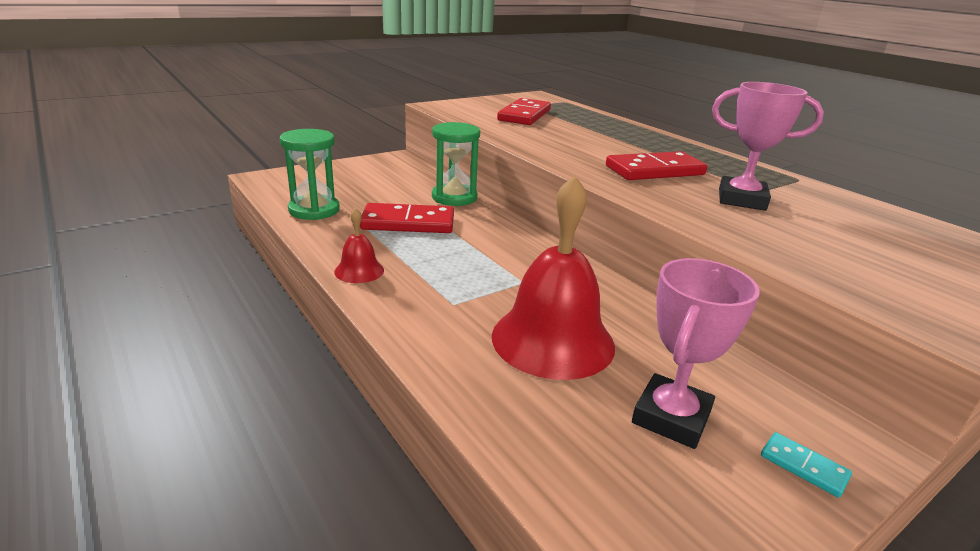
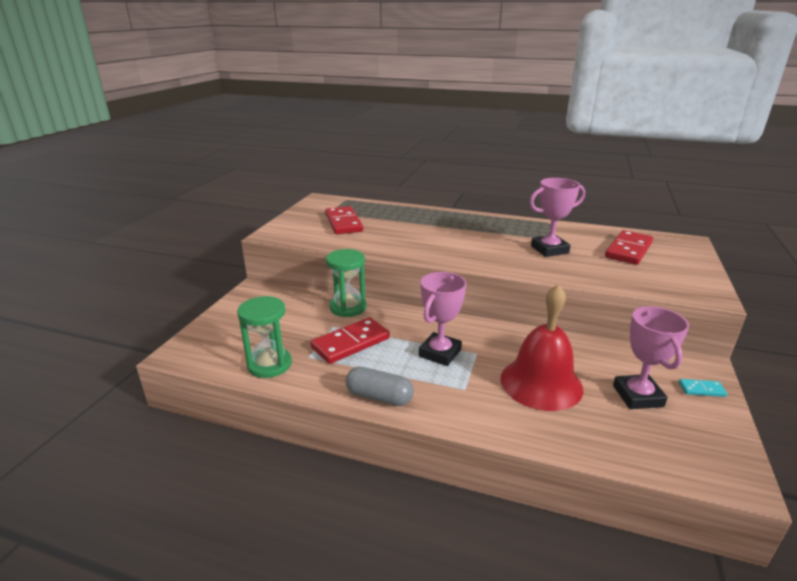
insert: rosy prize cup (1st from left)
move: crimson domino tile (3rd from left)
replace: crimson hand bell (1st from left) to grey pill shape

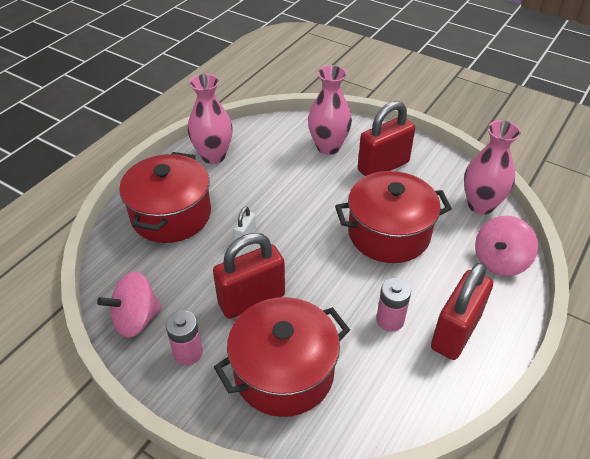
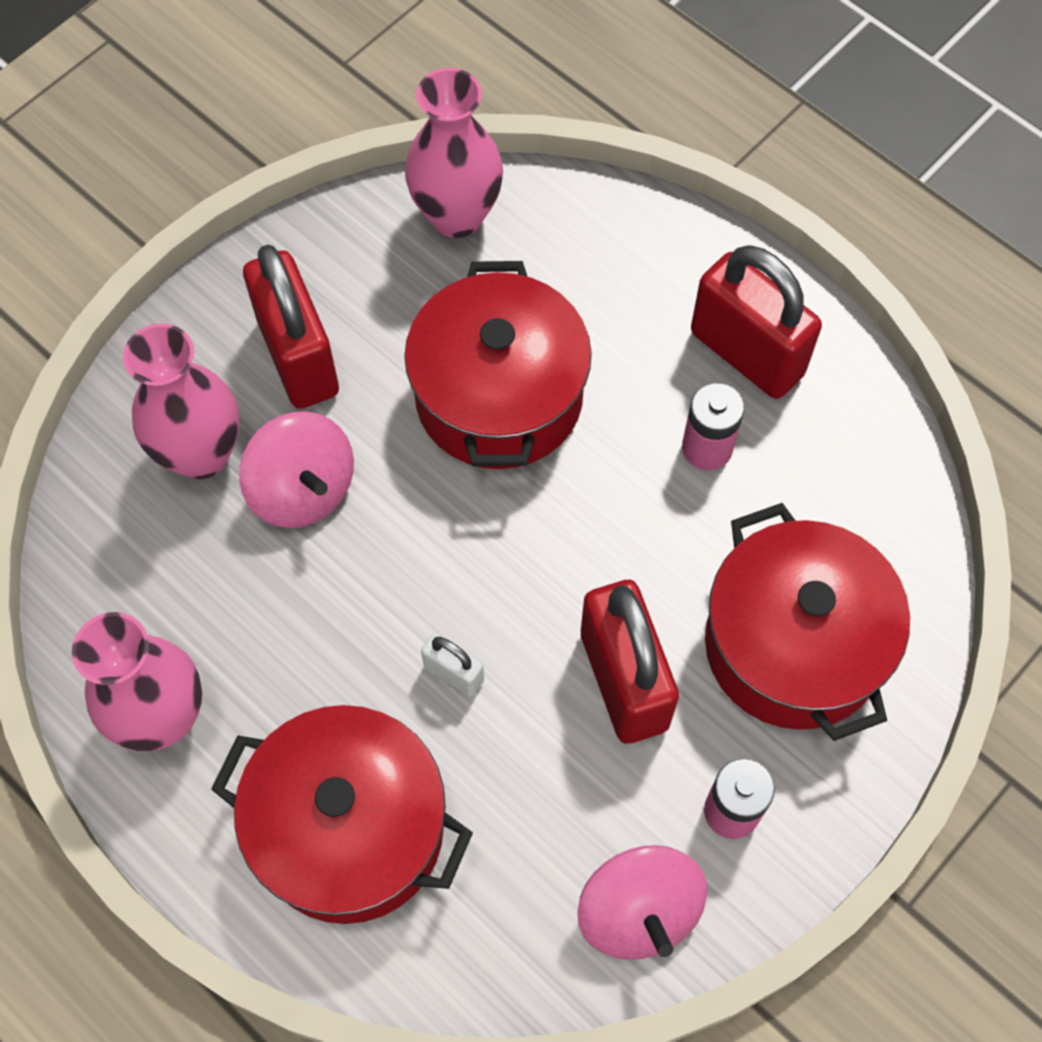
move: rosy whirligig (2nd from left in the first image) to rosy whirligig (1st from left)

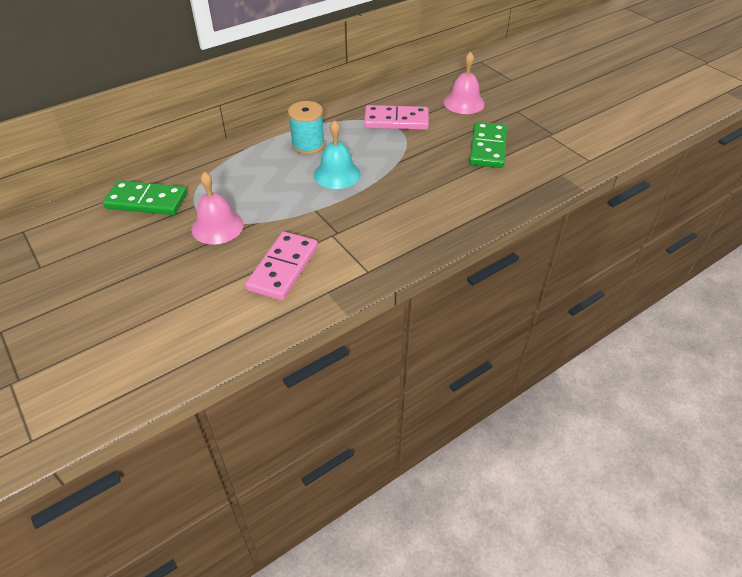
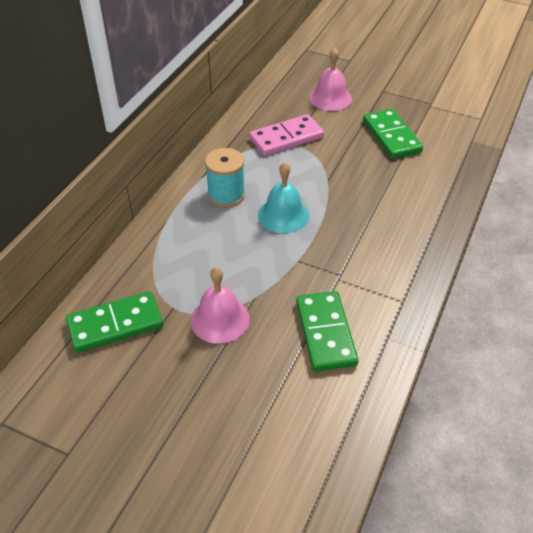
recolor: rosy domino tile (1st from left) to green domino tile (2nd from left)

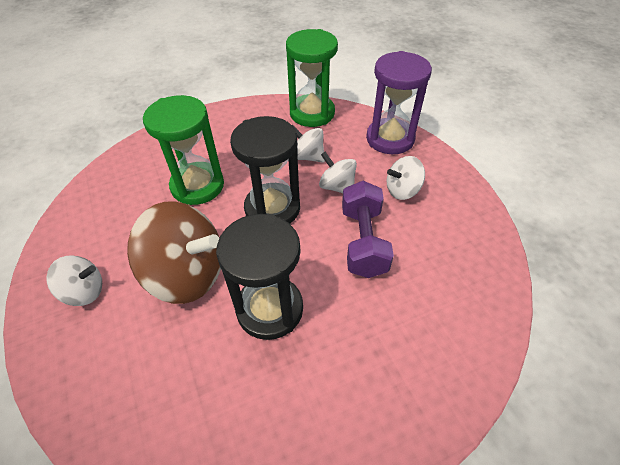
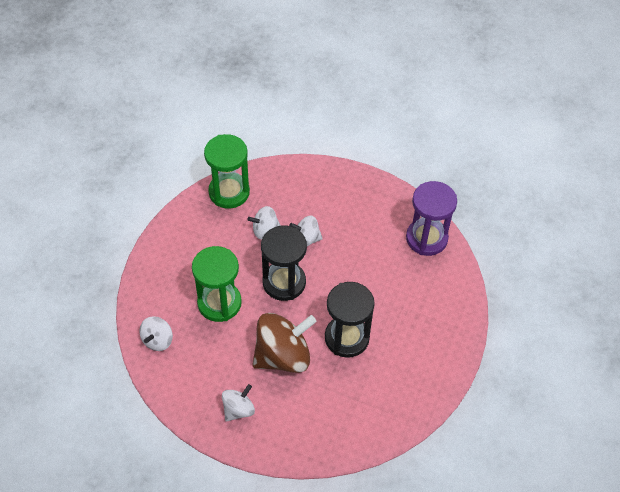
delete: purple free weight
move: purple hourglass; pure white whirligig (4th from left in the first image) to pure white whirligig (1st from left)

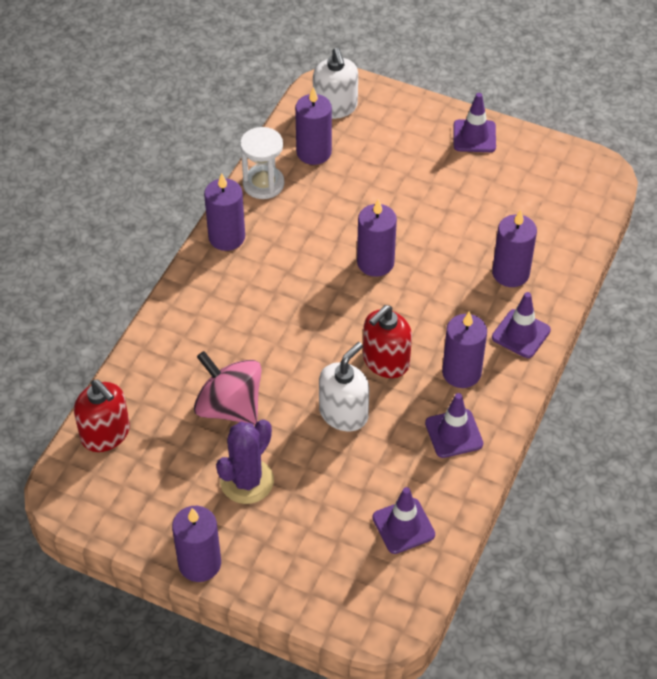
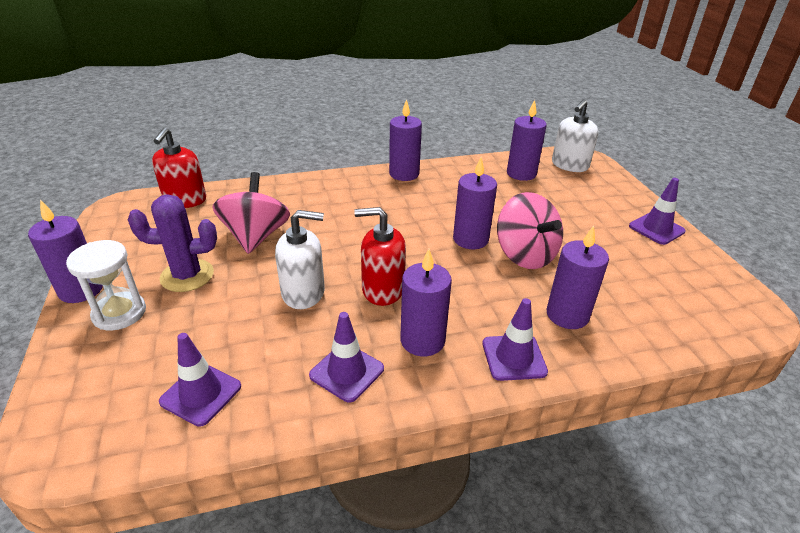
insert: rosy whirligig (2nd from left)
move: pure white hourglass

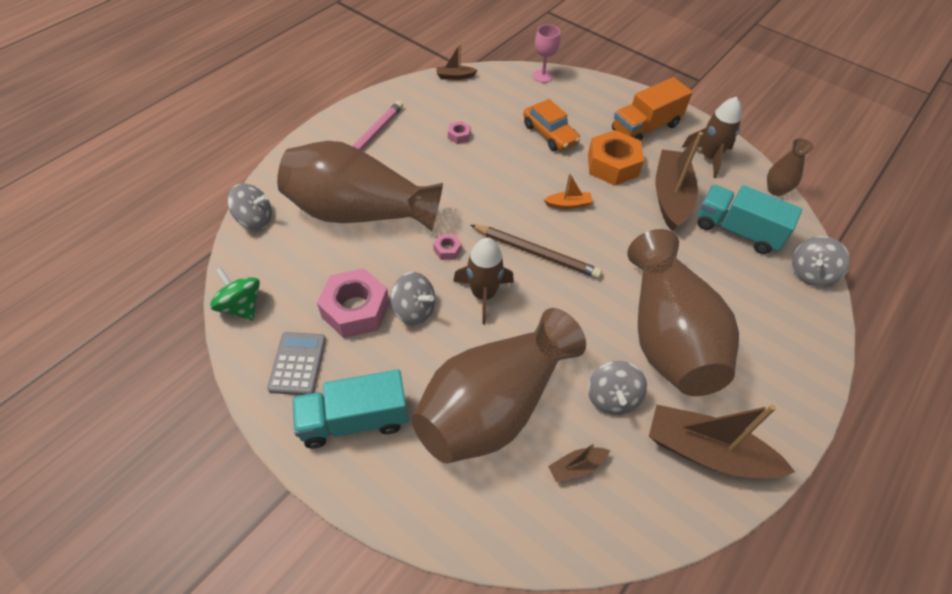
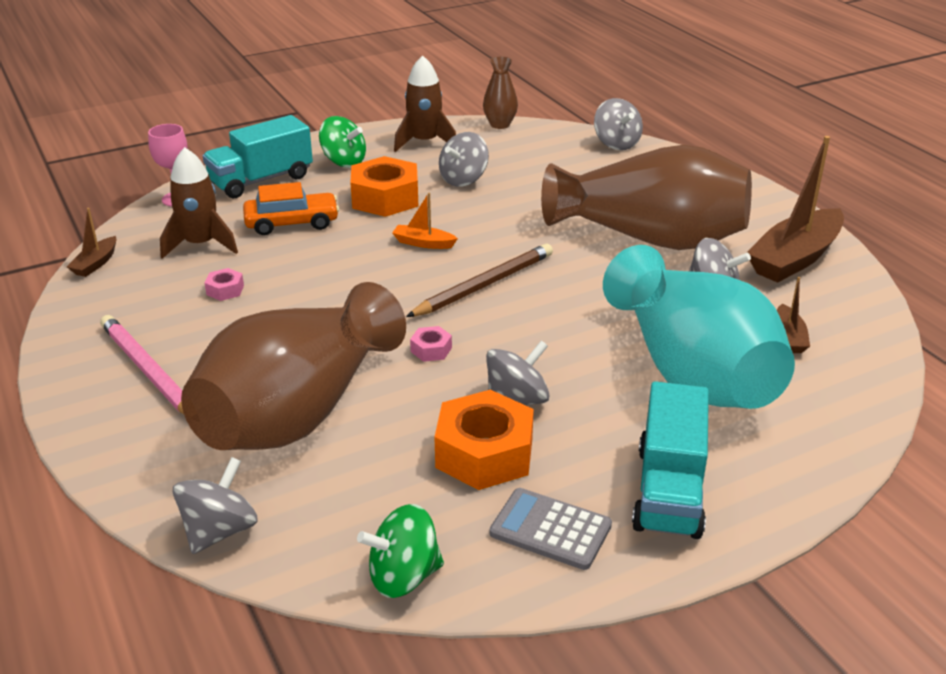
move: aqua lorry (2nd from left in the first image) to aqua lorry (1st from left); dark brown spaceship (1st from left)
replace: bright orange lorry to green whirligig (1st from left); dark brown toy boat (3rd from left) to grey whirligig (2nd from left)
recolor: rosy hexagon nut (1st from left) to bright orange hexagon nut (2nd from left); dark brown tall vase (2nd from left) to aqua tall vase
rotate: bright orange toy boat 90 degrees counterclockwise

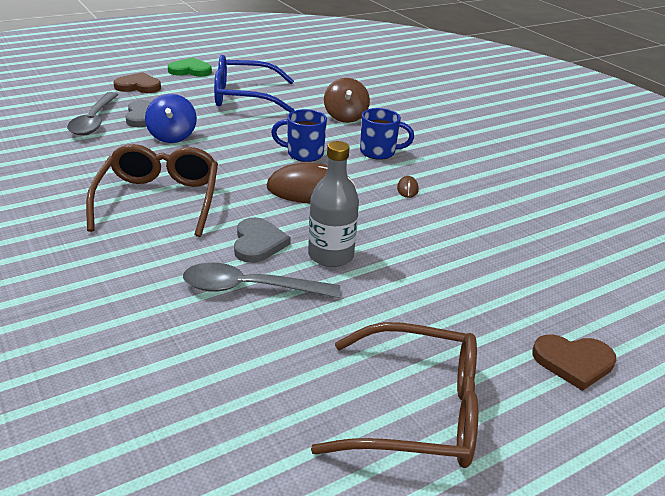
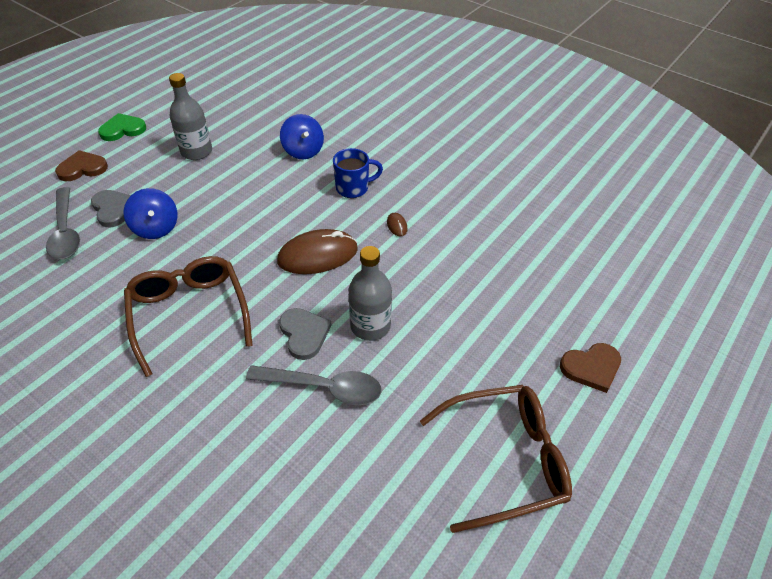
delete: cobalt tea mug (1st from left)
replace: cobalt glasses to grey drink bottle (1st from left)
recolor: dark brown whirligig to cobalt whirligig (2nd from left)
rotate: grey tablespoon (2nd from left) 150 degrees counterclockwise

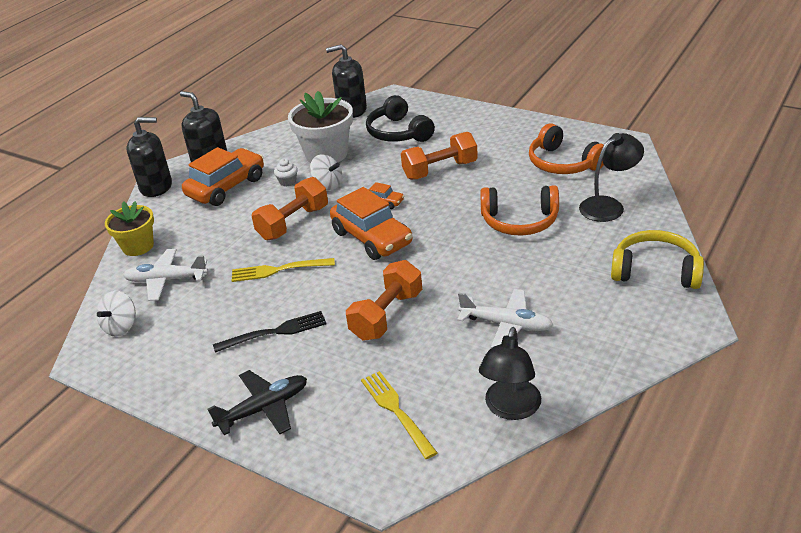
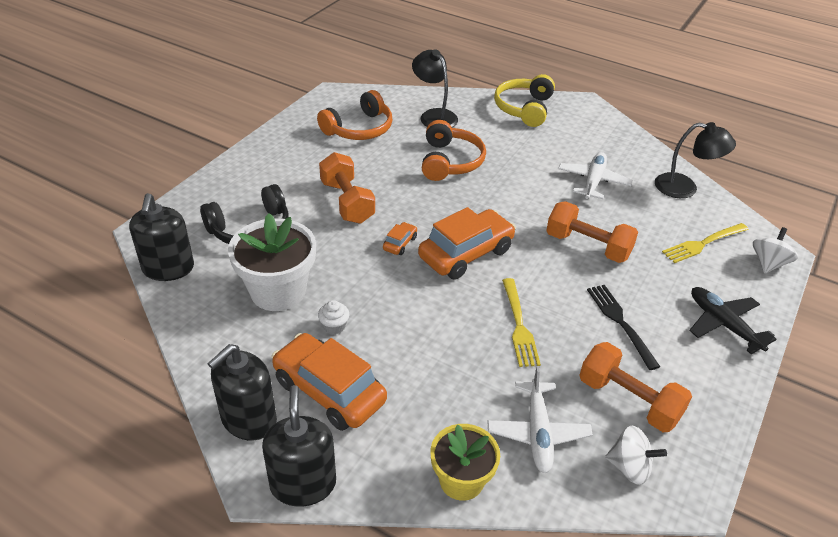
move: pure white whirligig (2nd from left); bright orange free weight (1st from left in the first image) to bright orange free weight (3rd from left)

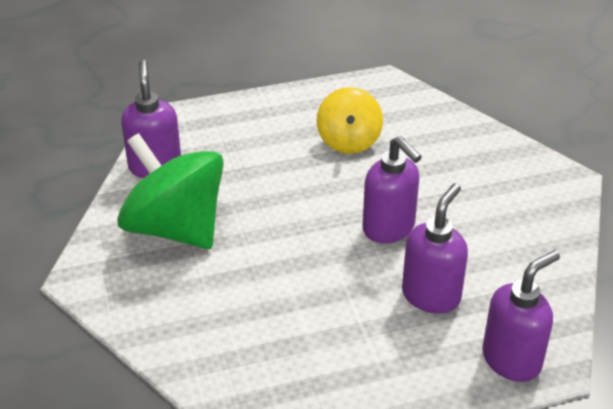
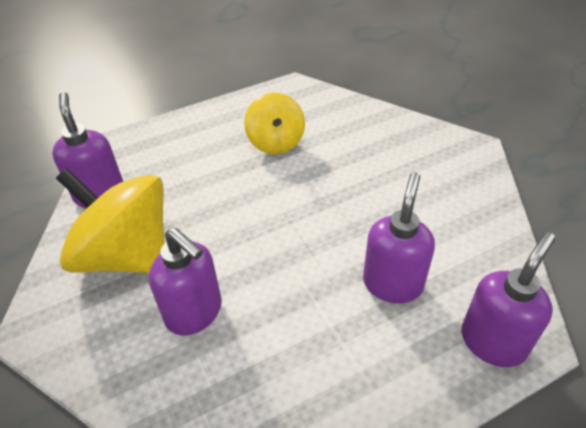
move: purple soap pump (2nd from left)
recolor: green whirligig to bright yellow whirligig (1st from left)

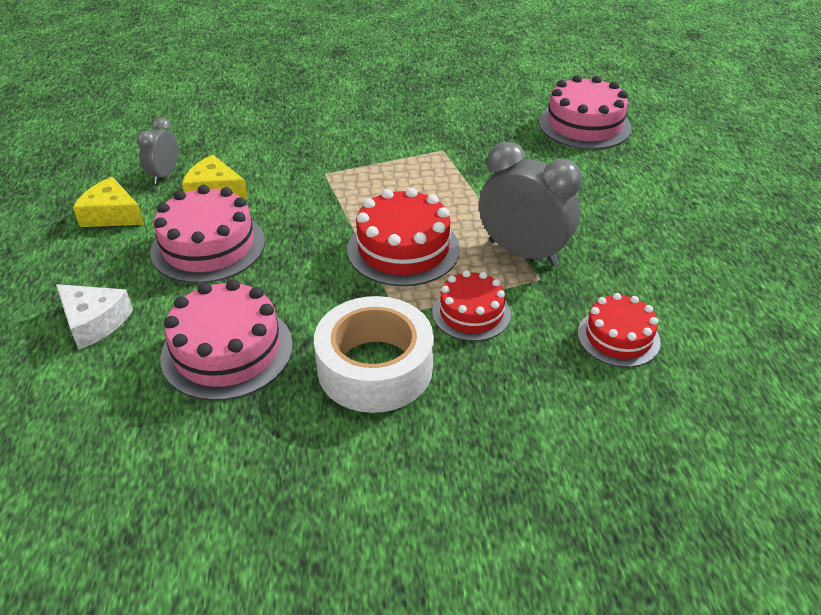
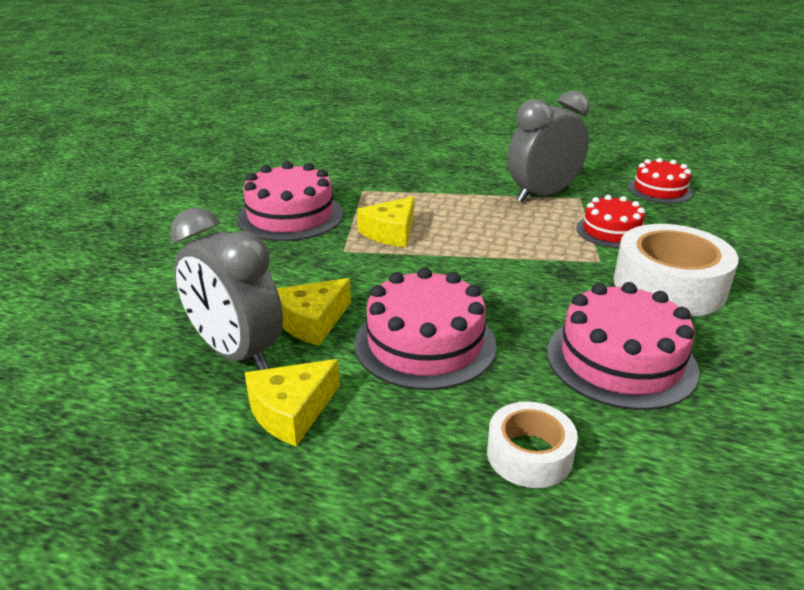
delete: crimson layer cake (1st from left)
insert: bright yellow cheese wedge (3rd from left)
move: rosy layer cake (3rd from left in the first image) to rosy layer cake (1st from left)
replace: pure white cheese wedge to pure white roll of tape (1st from left)
resize: grey bedside clock (1st from left) x1.81

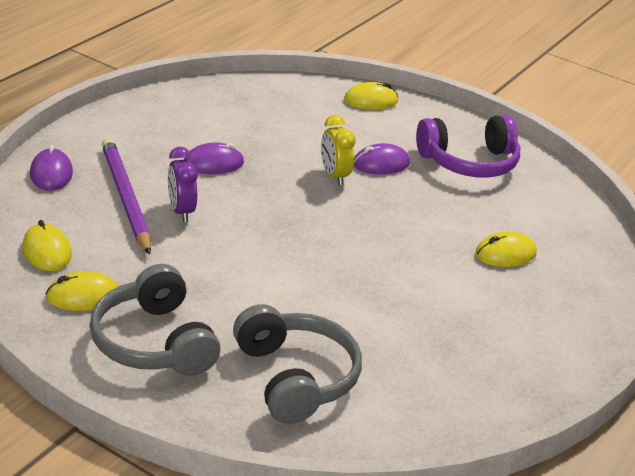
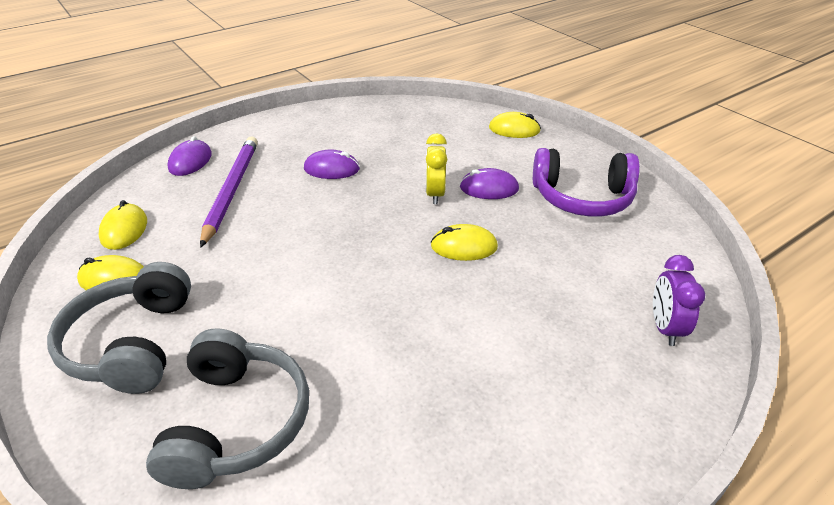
move: purple bedside clock; bright yellow computer mouse (4th from left in the first image) to bright yellow computer mouse (3rd from left)

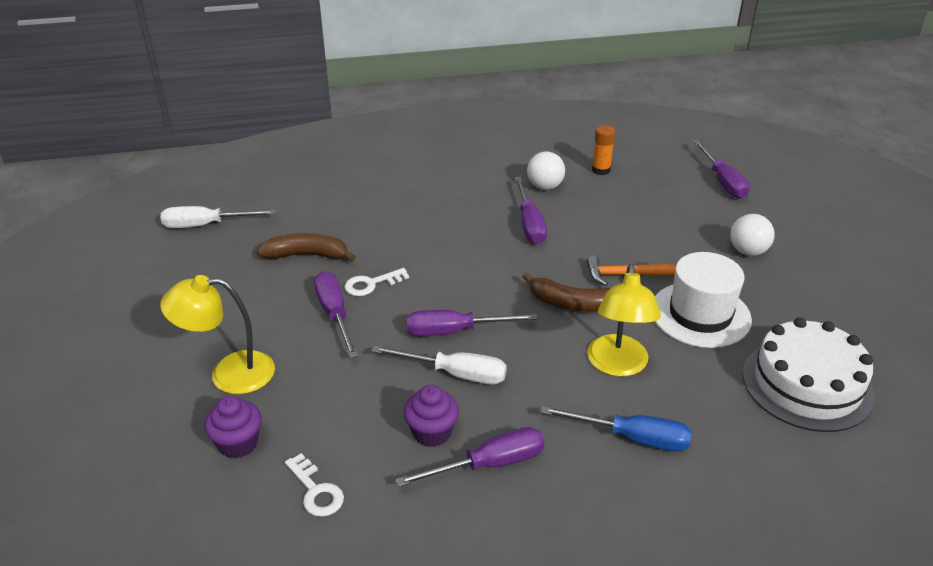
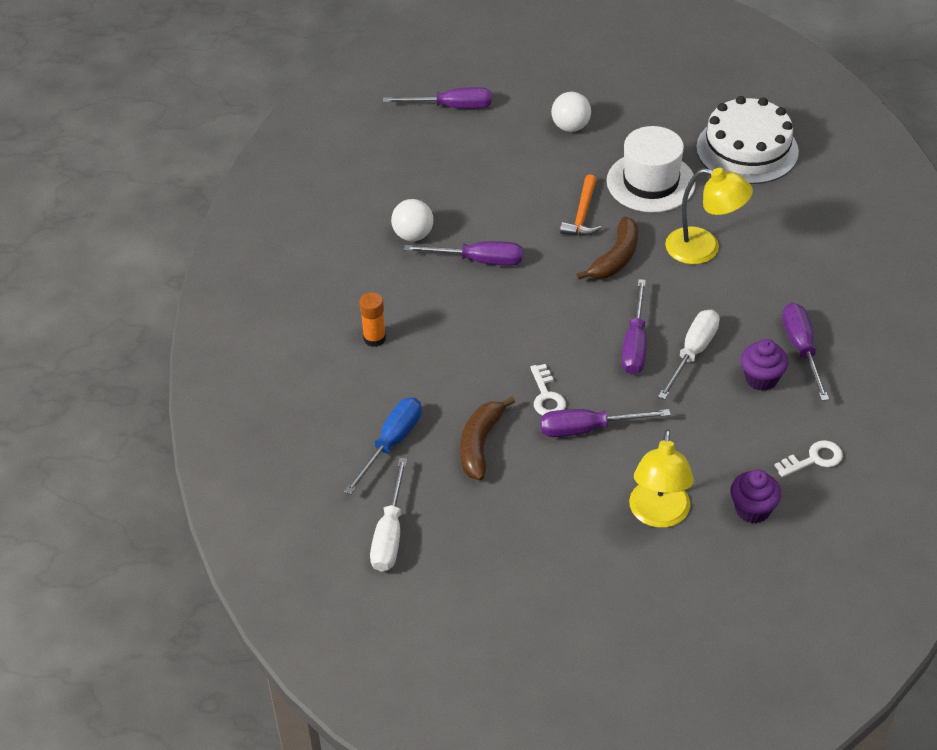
move: bright orange stick of glue; cobalt hand screwdriver

